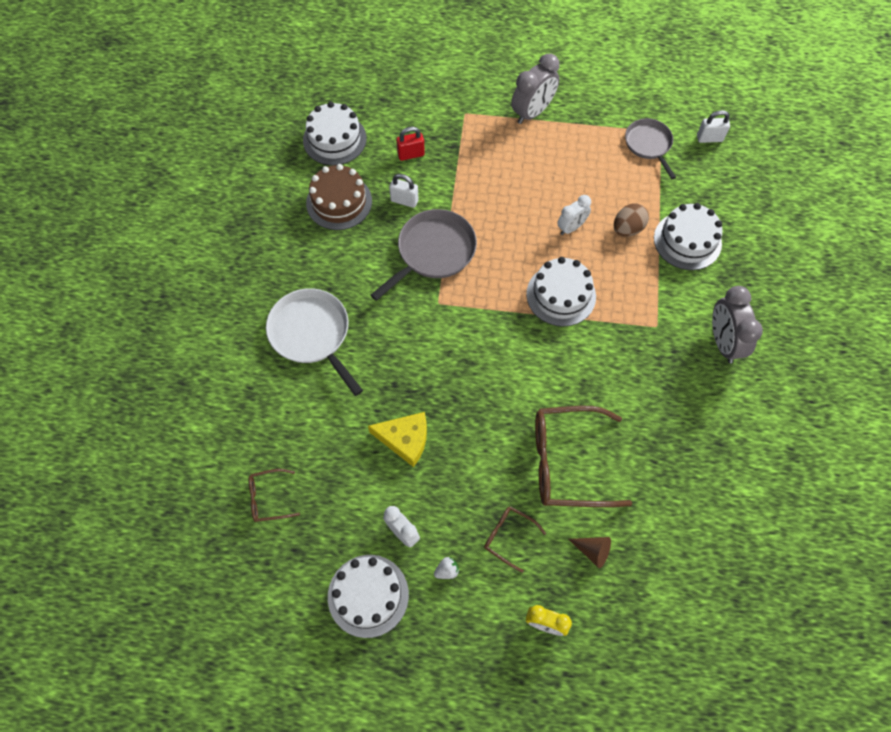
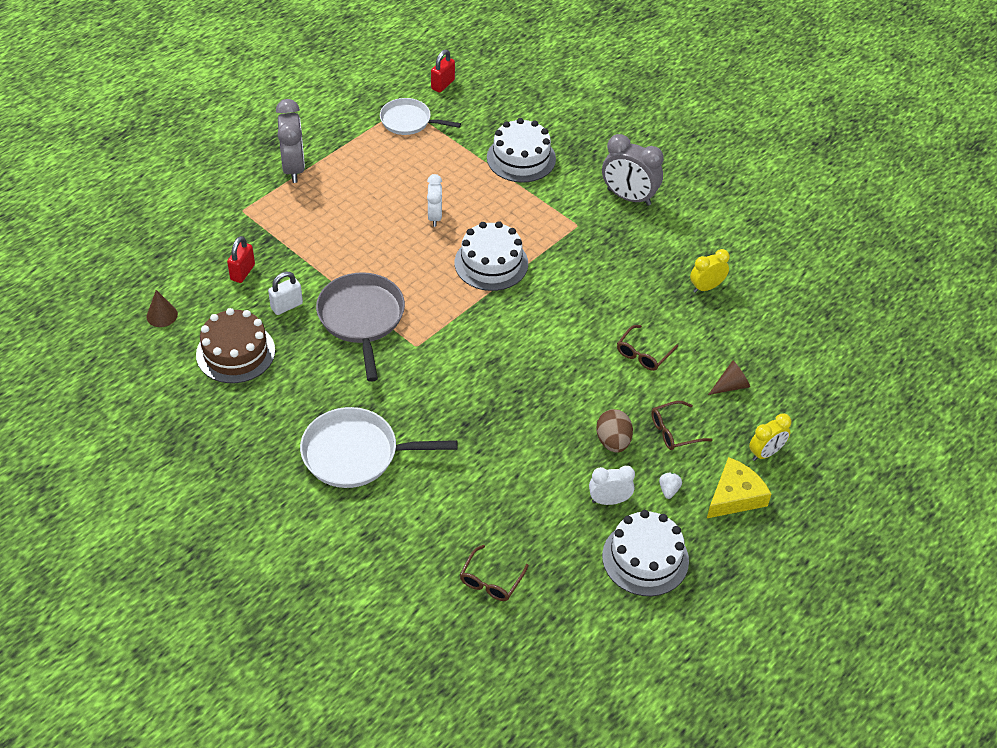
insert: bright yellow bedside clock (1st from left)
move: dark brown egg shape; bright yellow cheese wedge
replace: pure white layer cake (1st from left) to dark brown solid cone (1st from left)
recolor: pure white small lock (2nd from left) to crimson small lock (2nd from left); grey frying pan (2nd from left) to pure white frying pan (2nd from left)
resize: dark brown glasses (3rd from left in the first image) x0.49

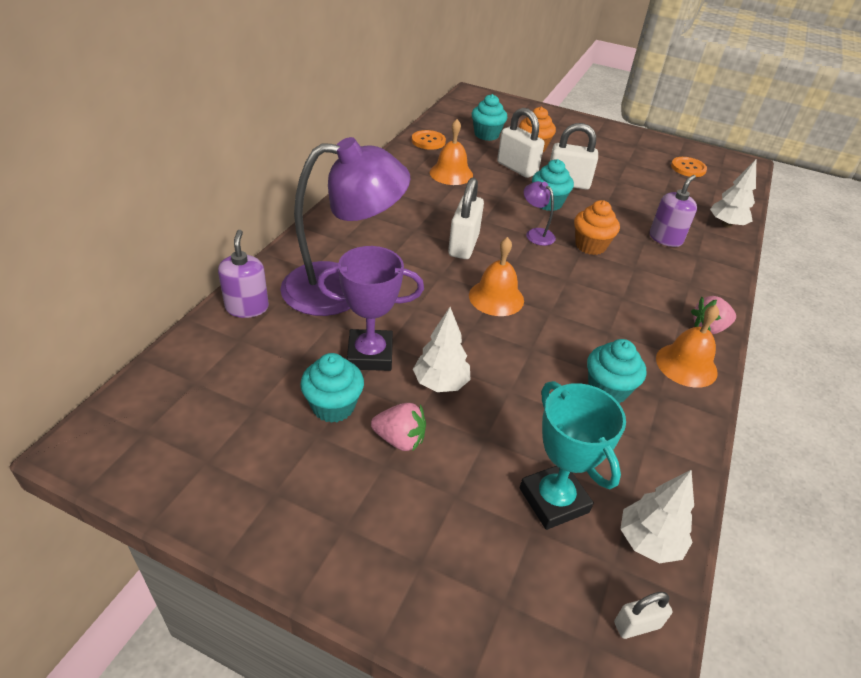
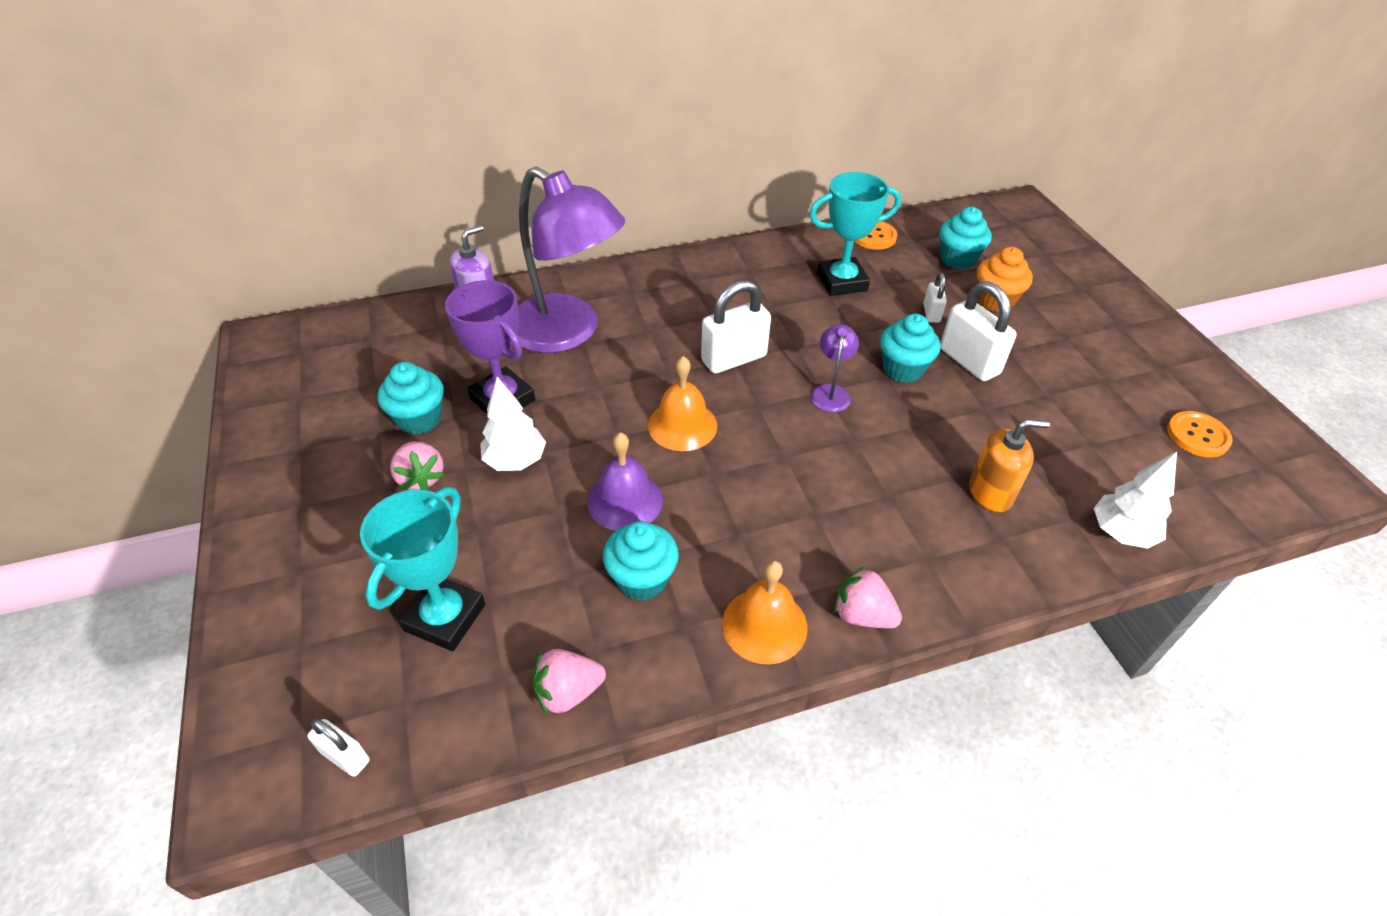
delete: bright orange fairy cake (2nd from left); pure white toy tree (2nd from left)
insert: purple hand bell; rosy toy strawberry (2nd from left)
replace: bright orange hand bell (1st from left) to aqua prize cup (2nd from left)
recolor: purple soap pump (2nd from left) to bright orange soap pump
resize: pure white small lock (2nd from left in the first image) x0.53

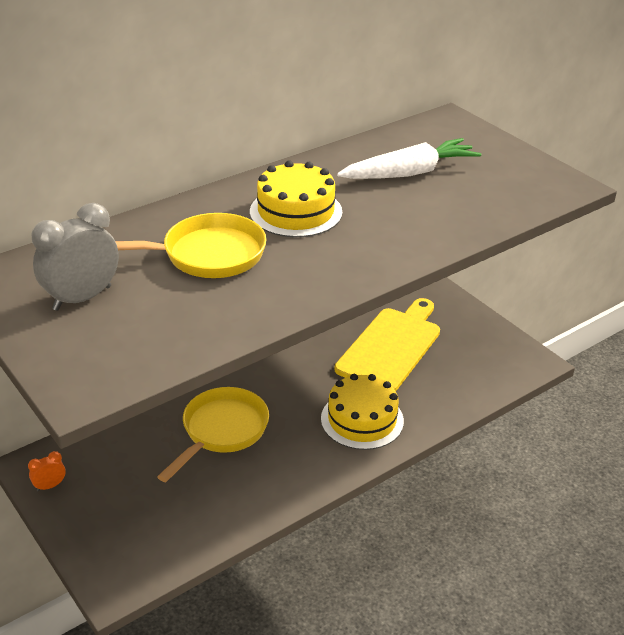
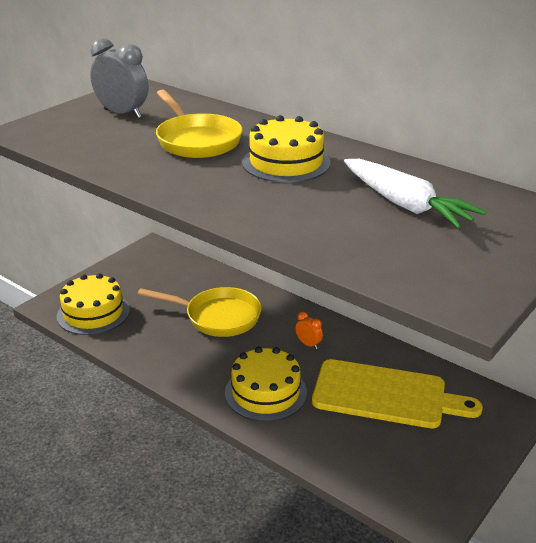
insert: bright yellow layer cake (1st from left)
move: bright orange bedside clock

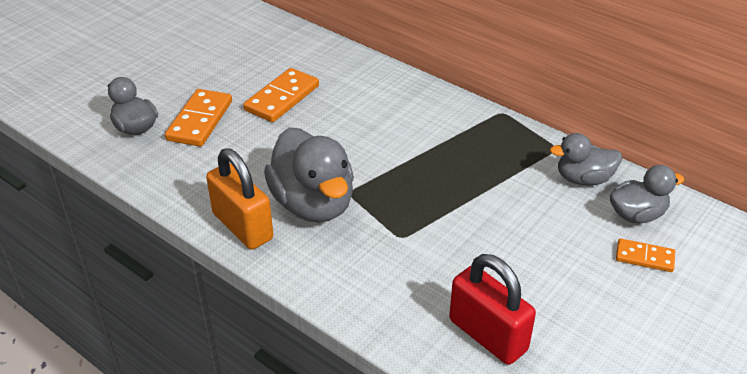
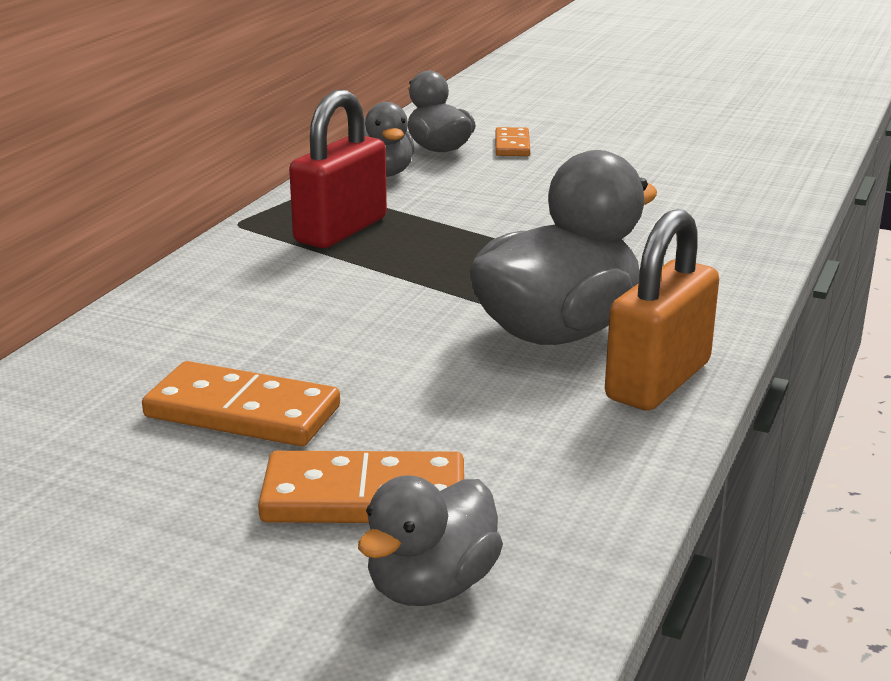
move: crimson small lock

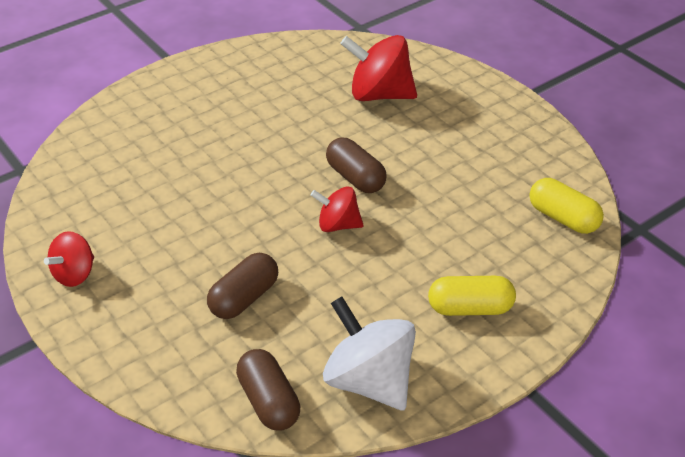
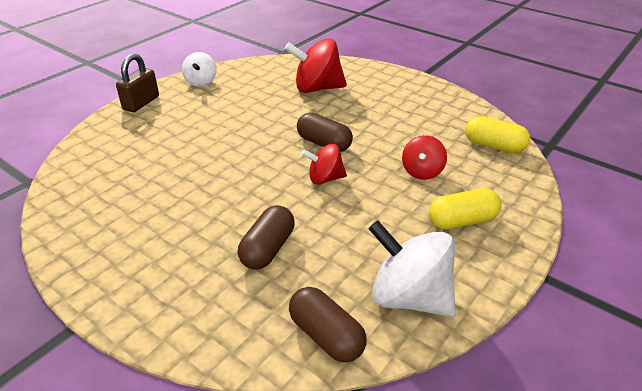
insert: pure white whirligig (1st from left); dark brown small lock
move: crimson whirligig (1st from left in the first image) to crimson whirligig (3rd from left)

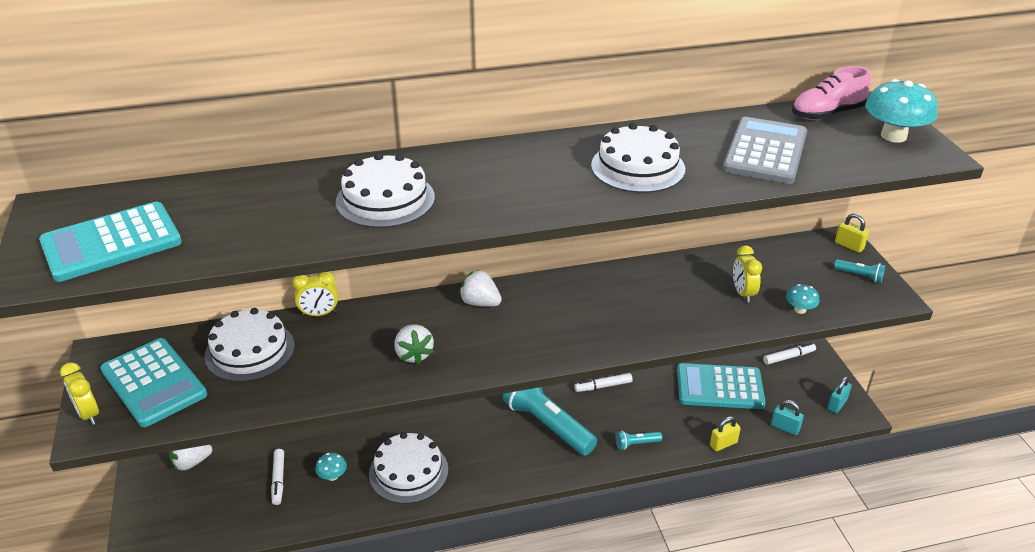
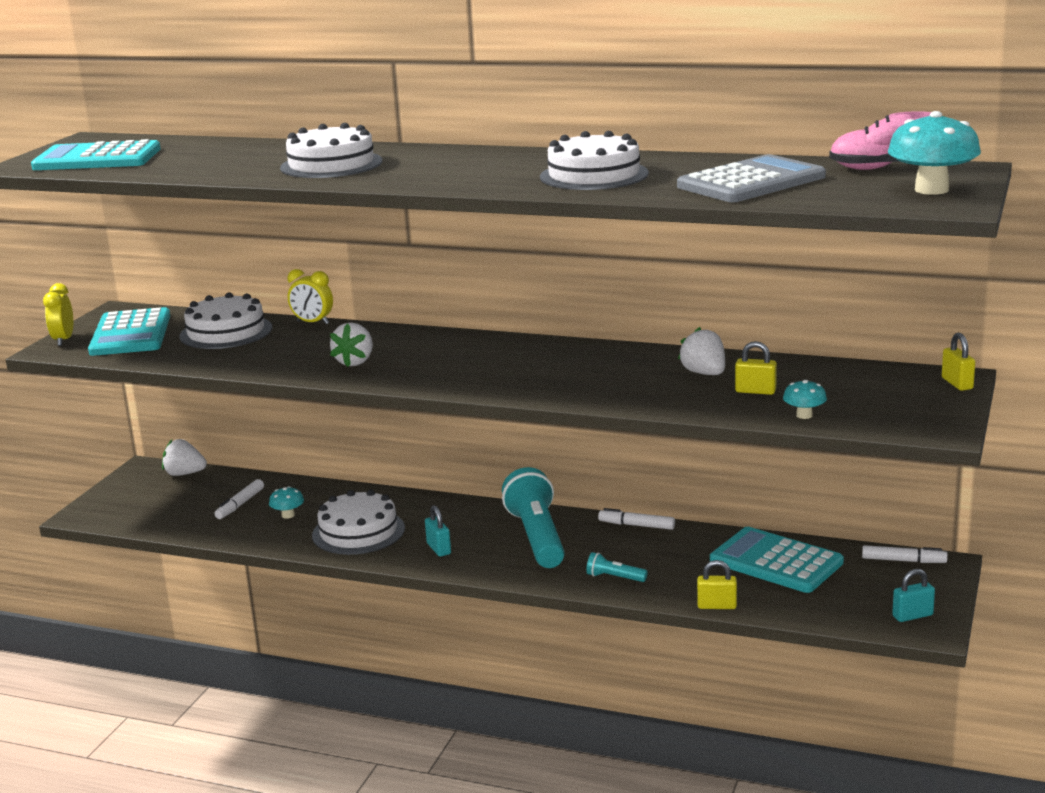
delete: aqua pocket torch (3rd from left)
move: pure white toy strawberry (3rd from left); aqua small lock (1st from left)
replace: bright yellow bedside clock (3rd from left) to bright yellow small lock (2nd from left)

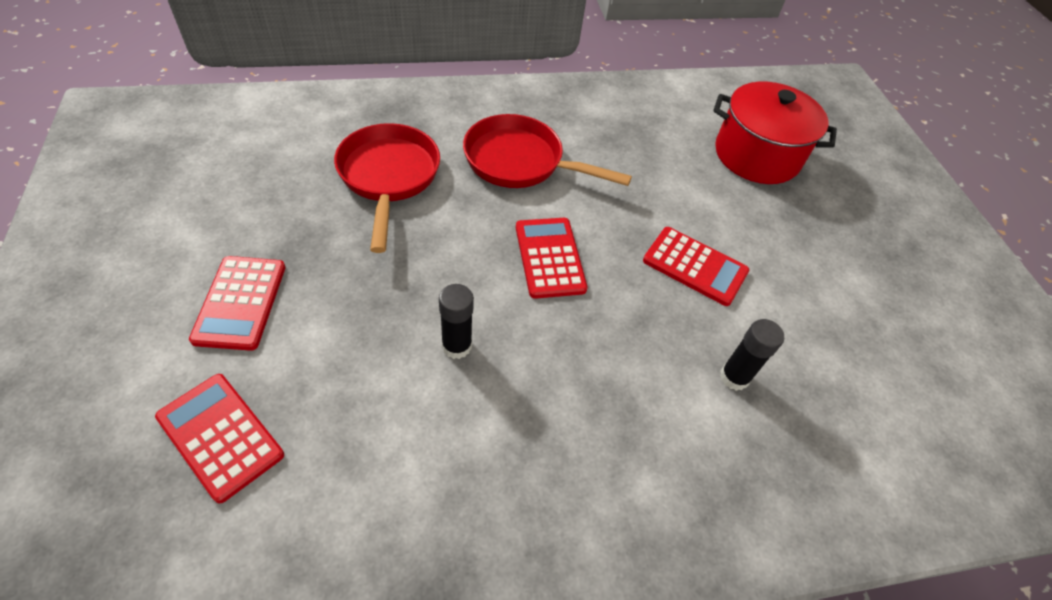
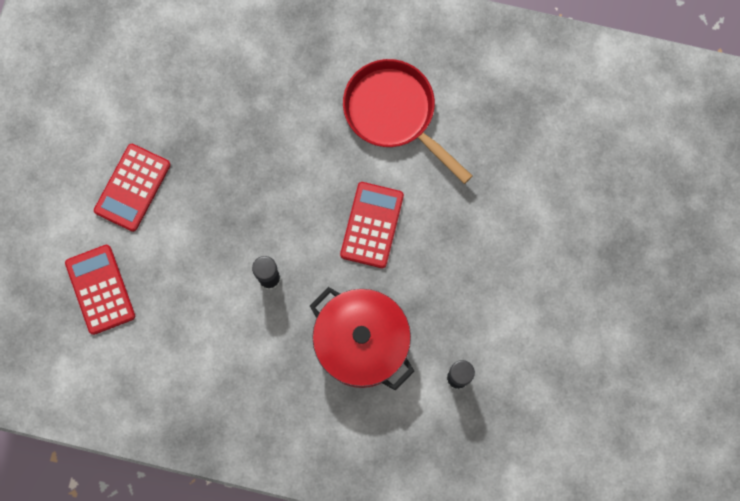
delete: crimson frying pan (1st from left); crimson adding machine (4th from left)
move: crimson cooking pot

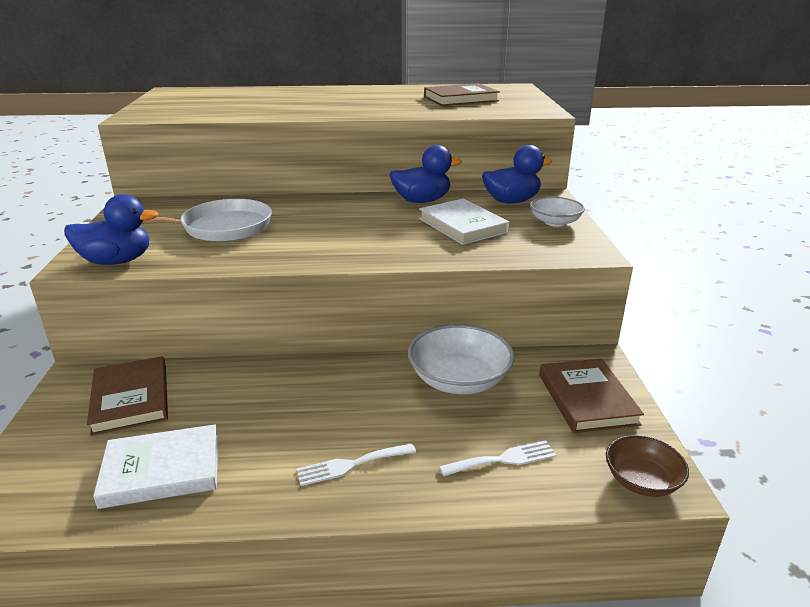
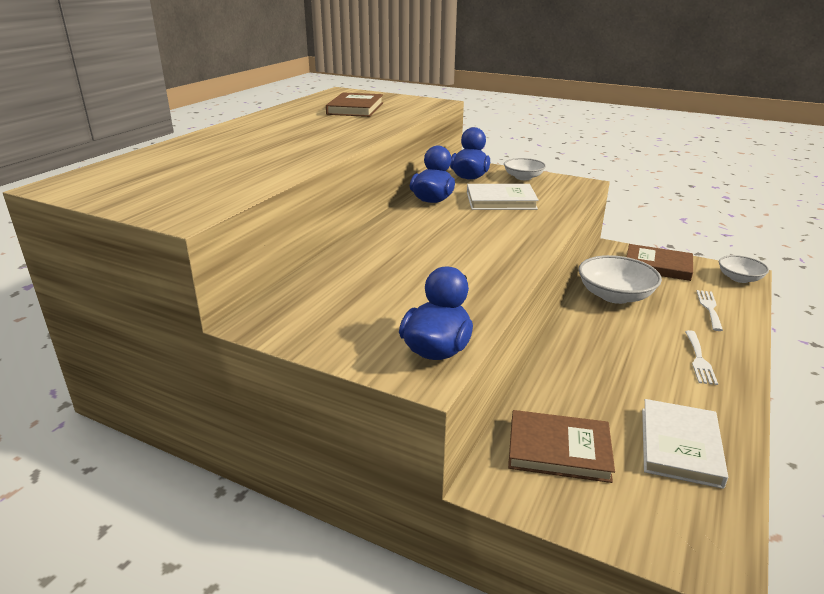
delete: pure white frying pan
recolor: dark brown deep dish to pure white deep dish (3rd from left)

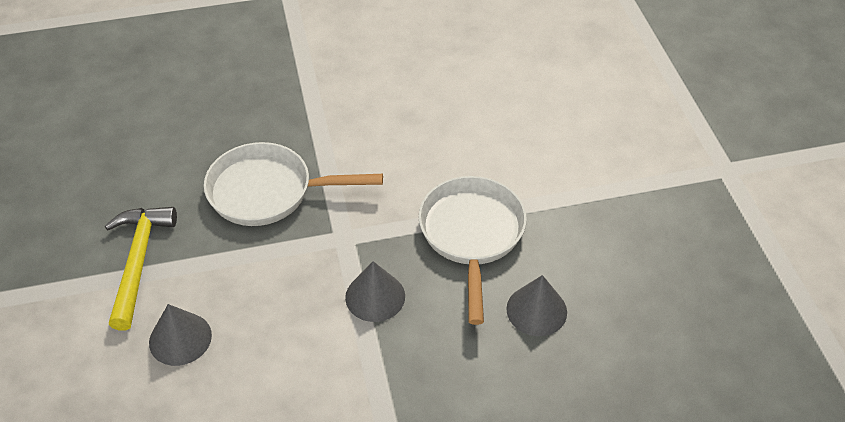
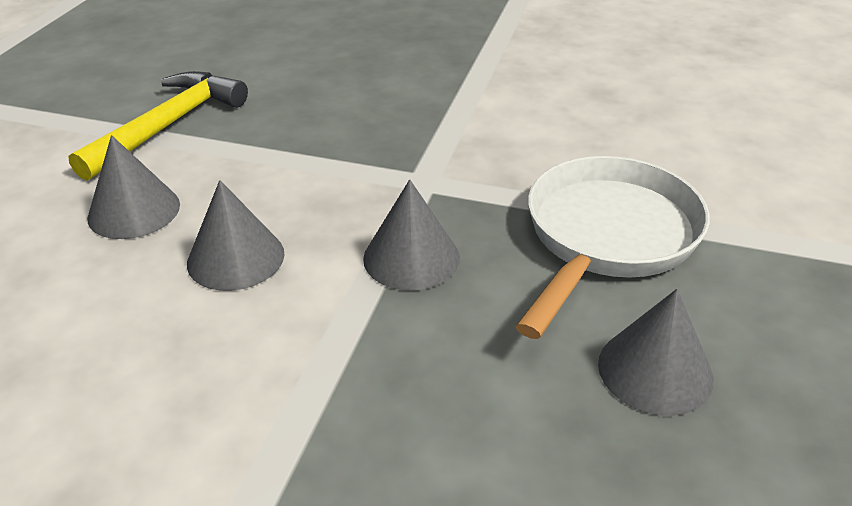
delete: pure white frying pan (1st from left)
insert: grey solid cone (2nd from left)

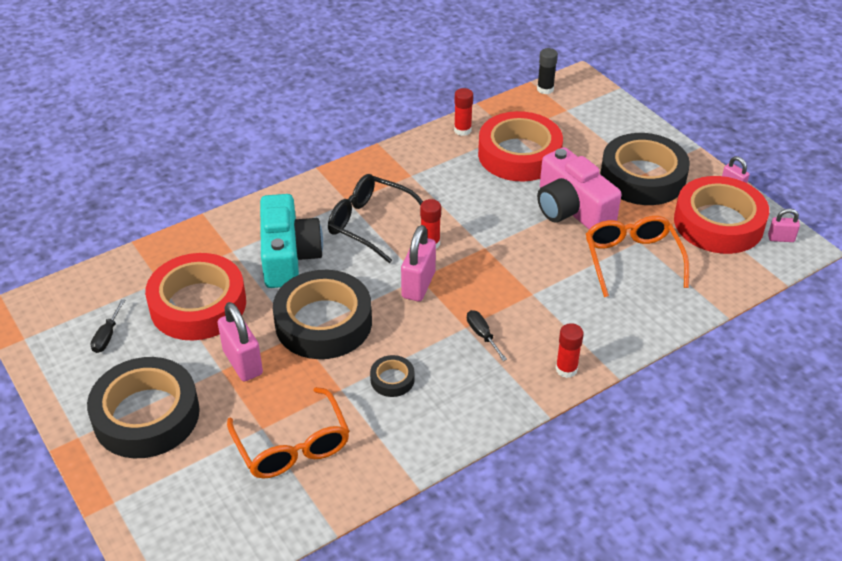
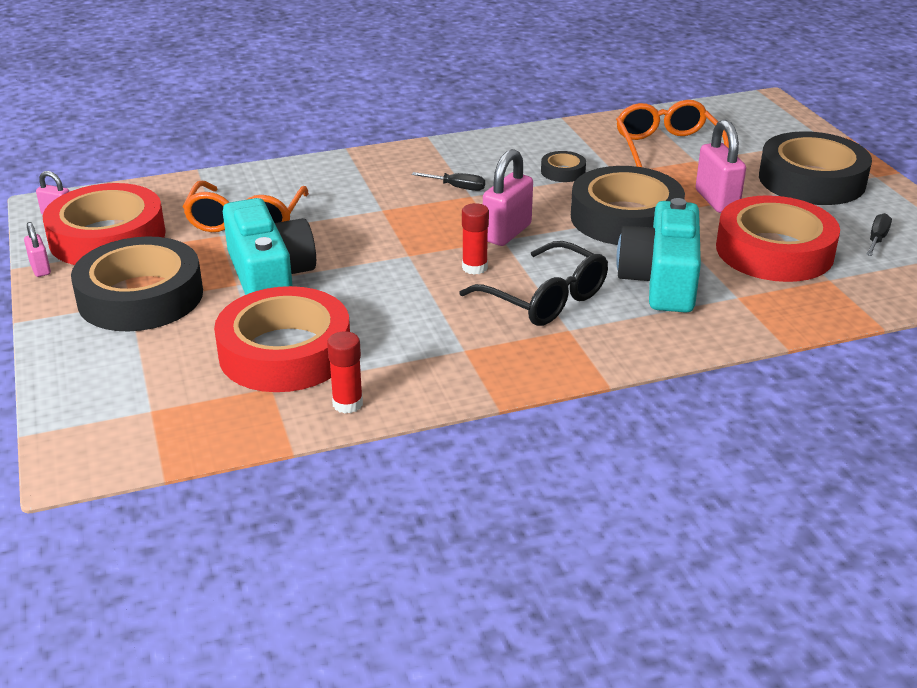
delete: black stick of glue; crimson stick of glue (3rd from left)
recolor: rosy photo camera to aqua photo camera (1st from left)
rotate: black hand screwdriver (2nd from left in the first image) 60 degrees counterclockwise

